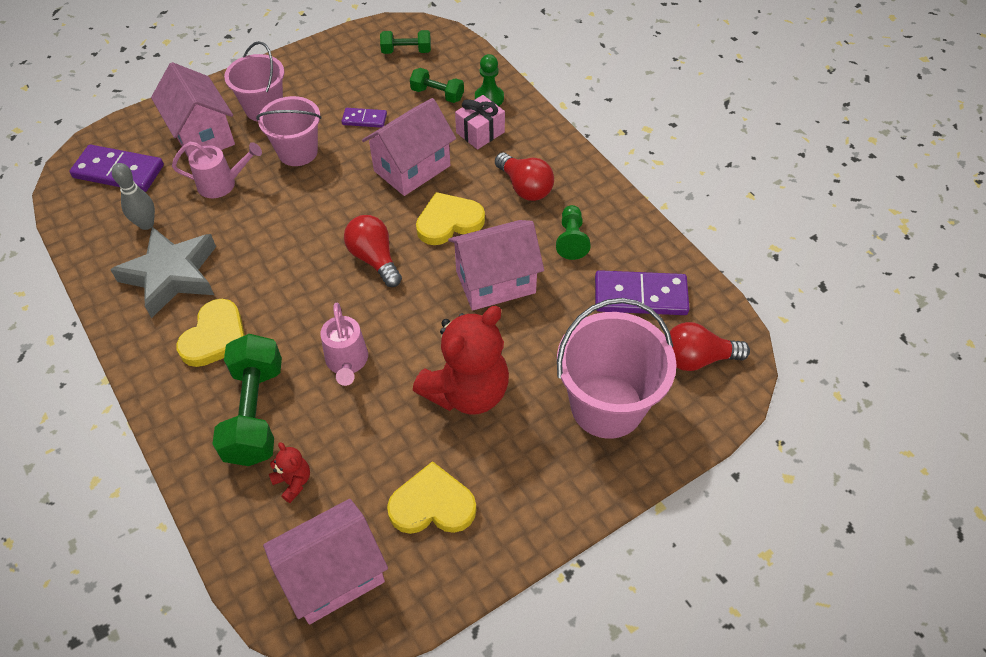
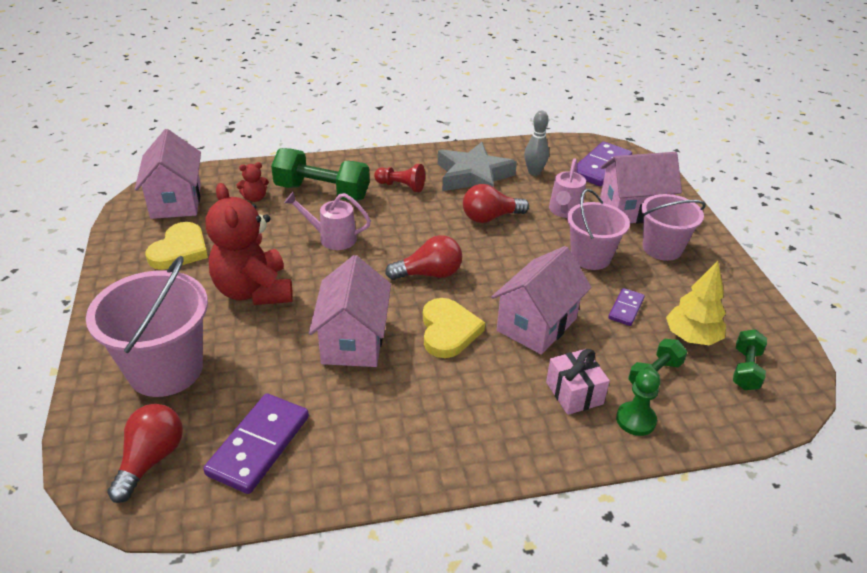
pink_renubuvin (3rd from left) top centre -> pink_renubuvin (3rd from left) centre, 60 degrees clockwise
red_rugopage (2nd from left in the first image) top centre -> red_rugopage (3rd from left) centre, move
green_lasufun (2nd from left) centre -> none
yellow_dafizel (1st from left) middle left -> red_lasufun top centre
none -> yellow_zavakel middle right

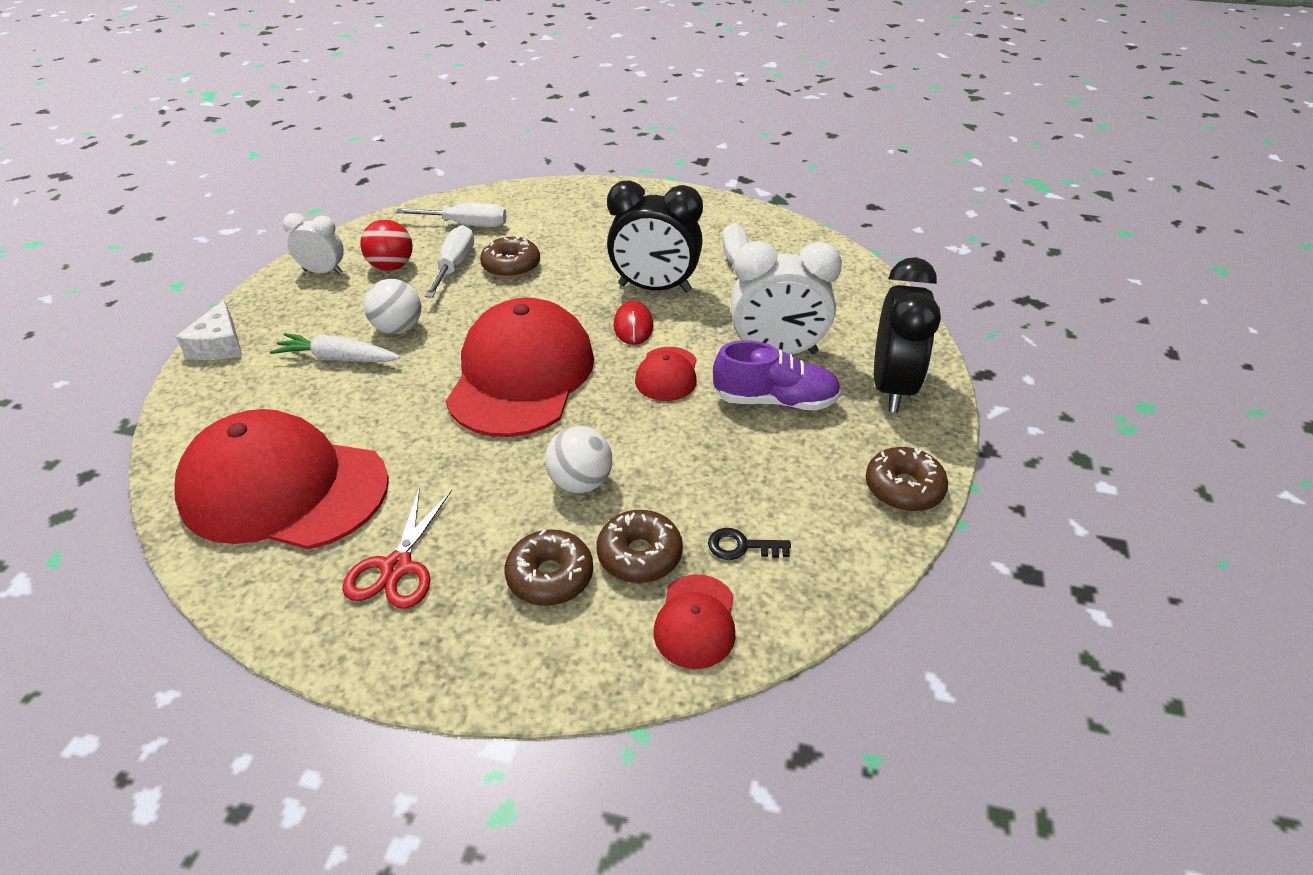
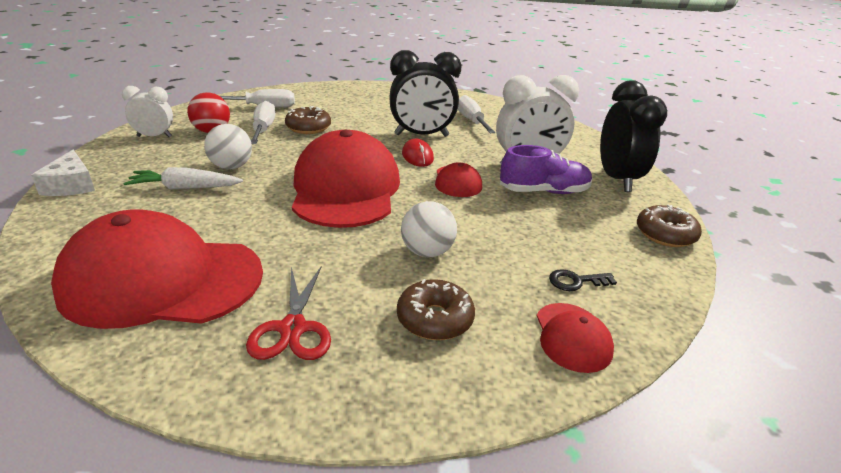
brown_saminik (3rd from left) centre -> none

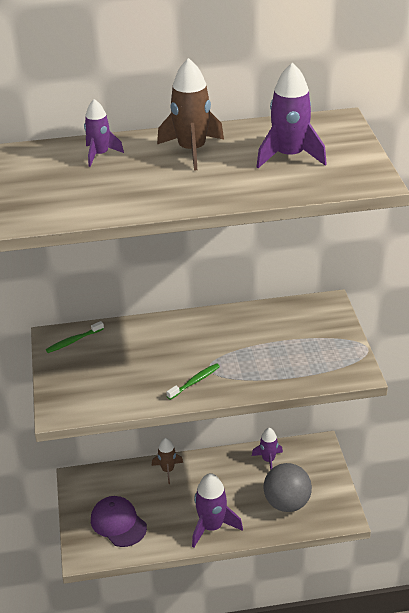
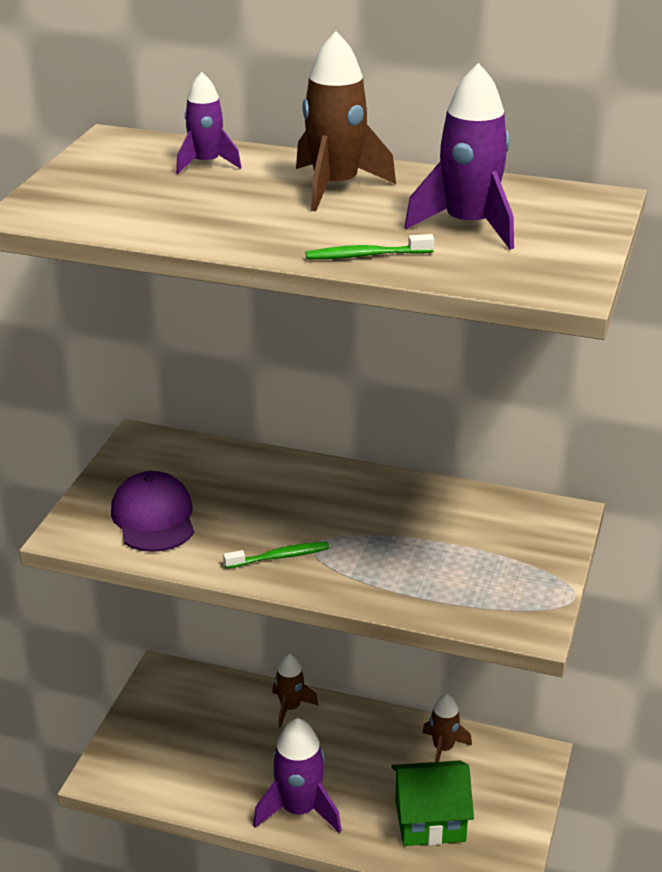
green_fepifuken (1st from left in the first image) middle left -> green_fepifuken (2nd from left) top centre, move
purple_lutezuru (3rd from left) bottom centre -> brown_lutezuru (3rd from left) bottom right
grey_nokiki bottom right -> green_renubuvin bottom centre
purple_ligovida bottom left -> purple_ligovida middle left, move

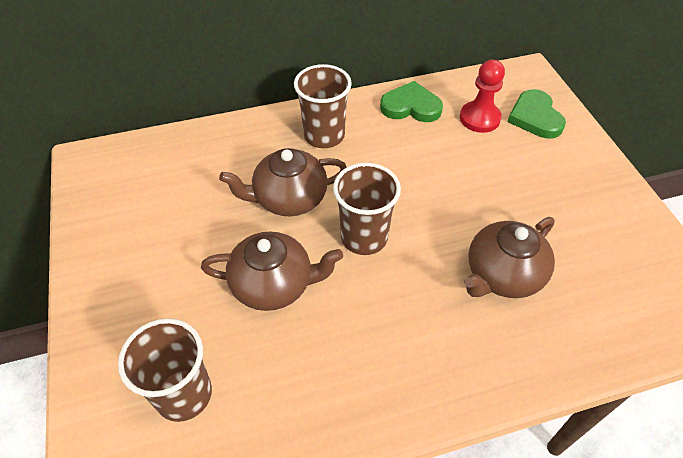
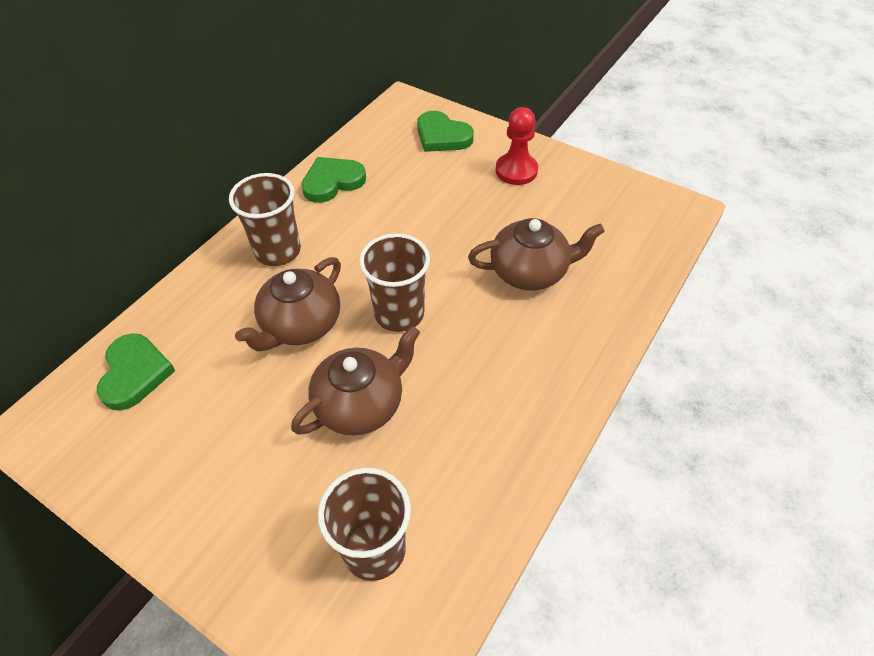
red_lasufun top right -> red_lasufun top centre, move
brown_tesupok (3rd from left) middle right -> brown_tesupok (3rd from left) centre, 105 degrees counterclockwise
none -> green_dafizel (1st from left) middle left

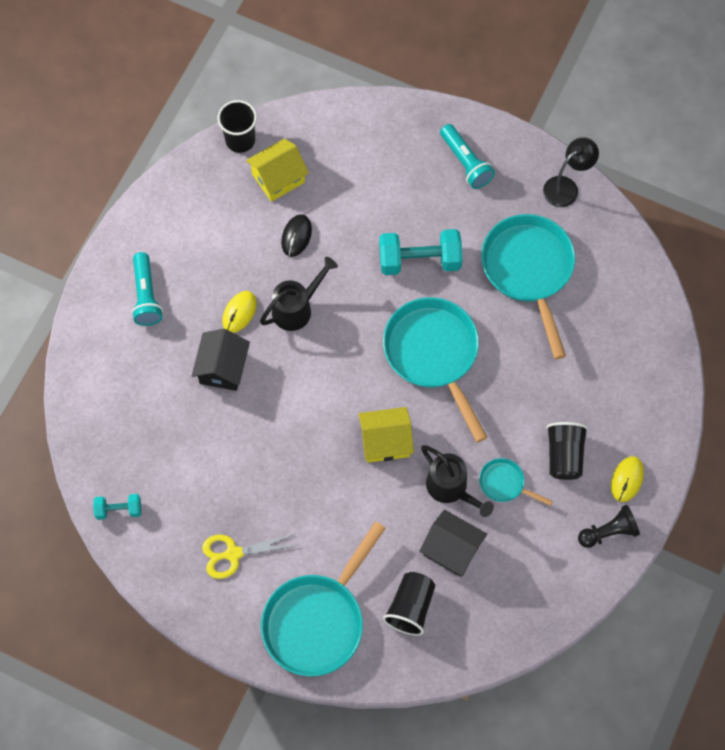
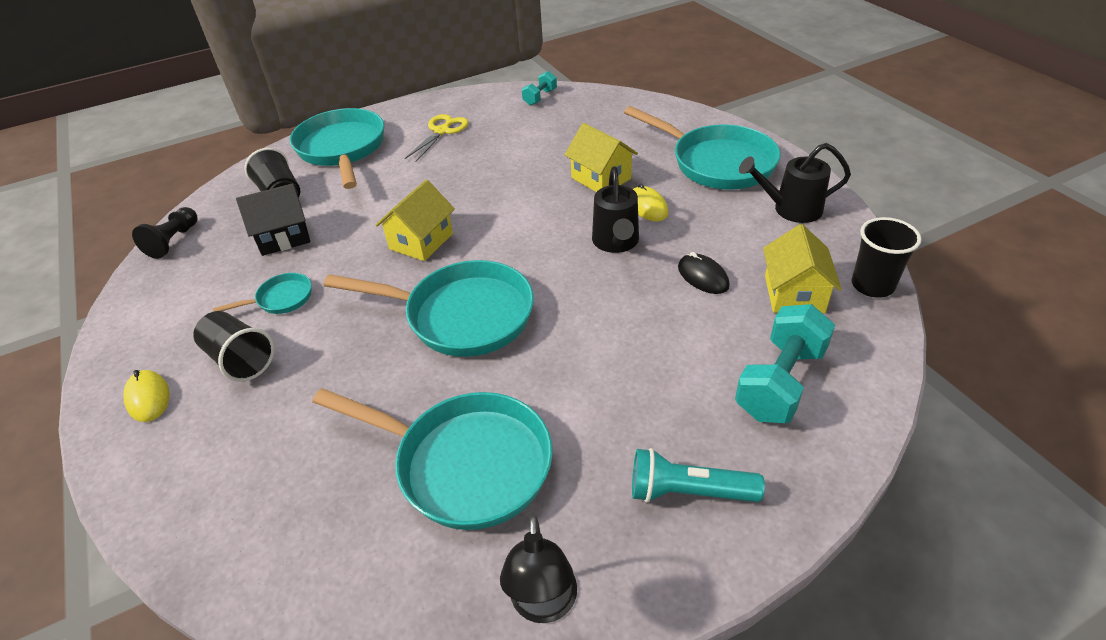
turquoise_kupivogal (2nd from left) centre -> turquoise_kupivogal (2nd from left) middle right, move
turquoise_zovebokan (1st from left) middle left -> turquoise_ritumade (5th from left) top centre
black_renubuvin (1st from left) middle left -> yellow_renubuvin (2nd from left) top centre
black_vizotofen (2nd from left) centre -> black_vizotofen (2nd from left) top right, move
black_lasufun bottom right -> black_lasufun middle left, move

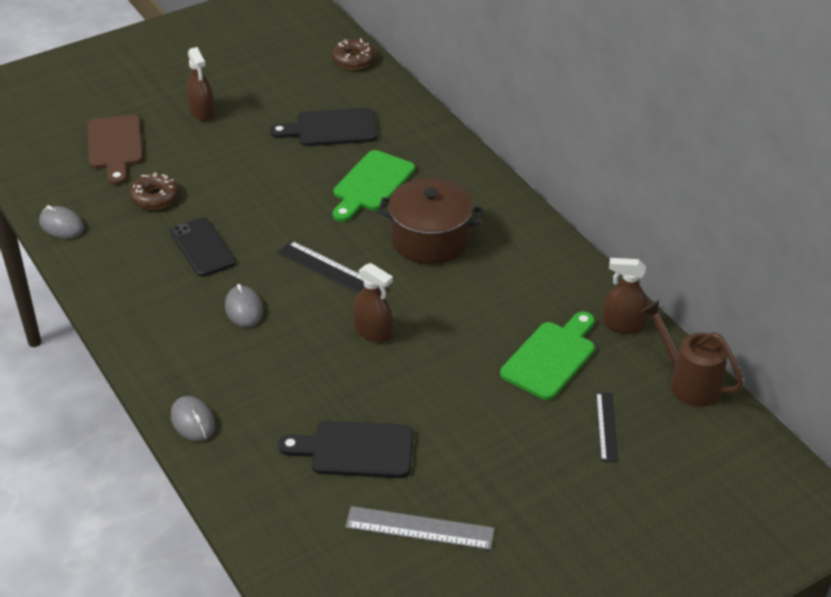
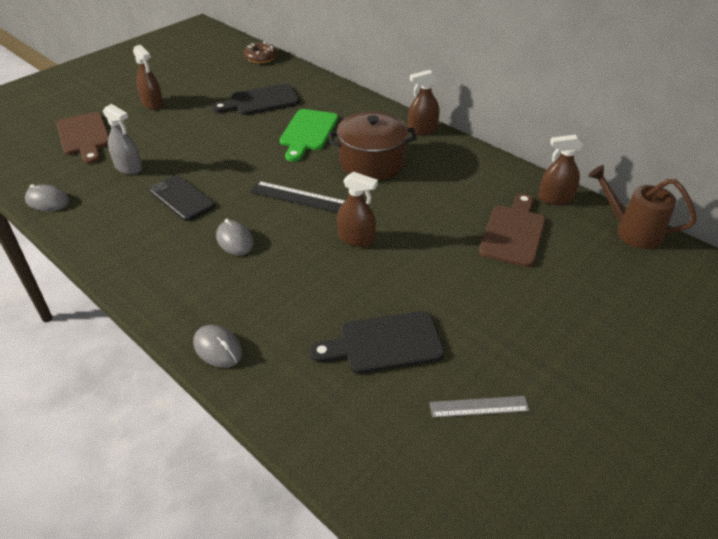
brown_saminik (1st from left) top left -> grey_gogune top left
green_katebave (2nd from left) centre -> brown_katebave (2nd from left) middle right
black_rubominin (2nd from left) bottom right -> none
grey_rubominin bottom centre -> grey_rubominin bottom right, x0.66
none -> brown_gogune (3rd from left) top centre

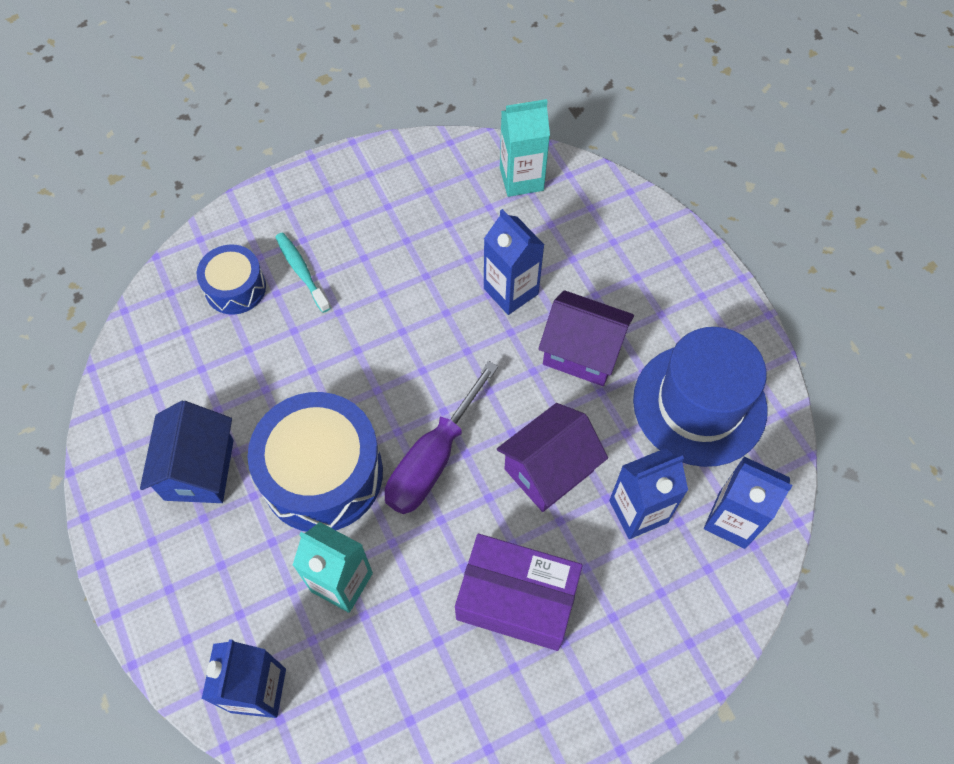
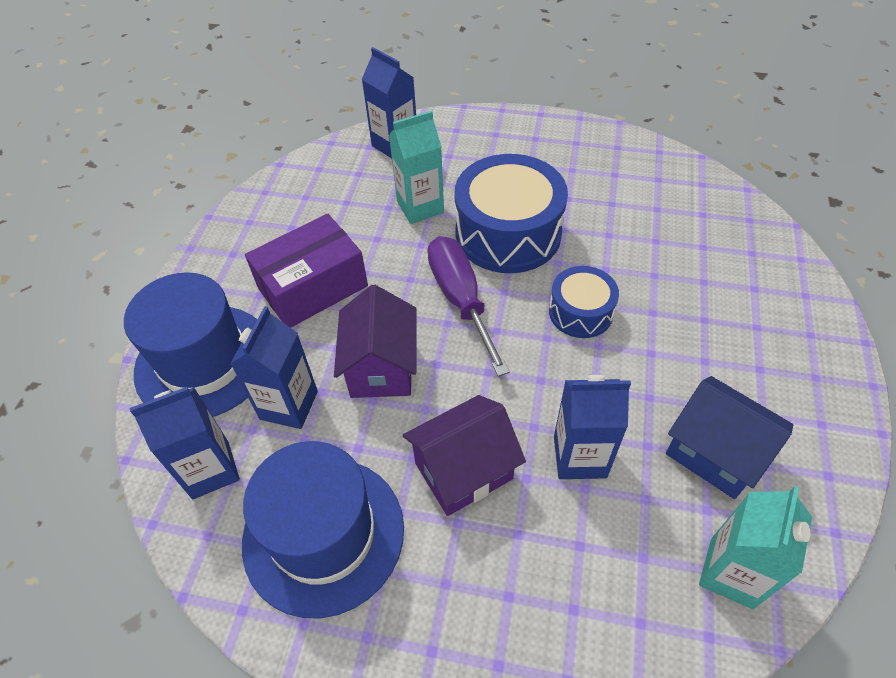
turquoise_fepifuken middle left -> none
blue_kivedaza (1st from left in the first image) middle left -> blue_kivedaza (2nd from left) centre, move
blue_renubuvin middle left -> blue_renubuvin middle right, move
none -> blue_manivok (1st from left) middle left

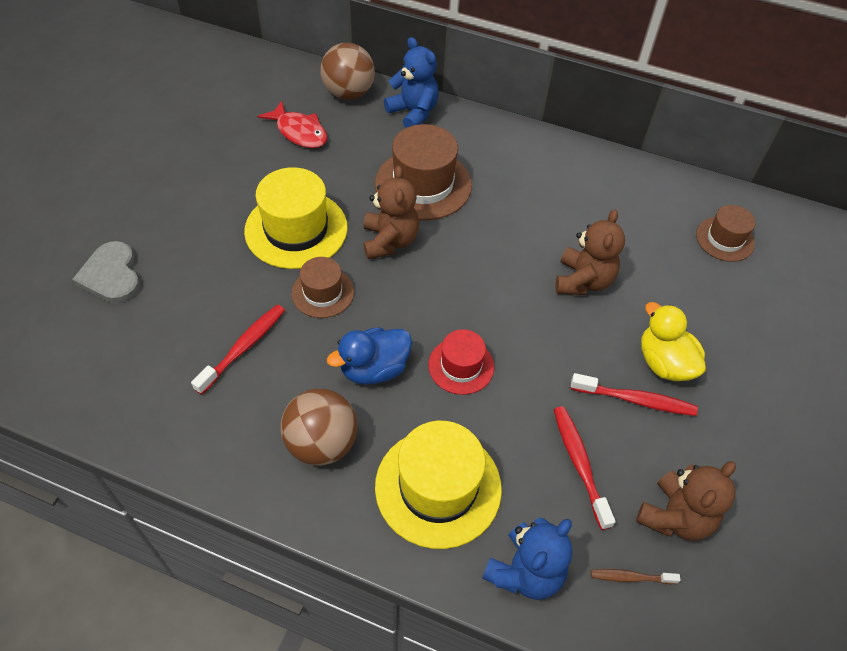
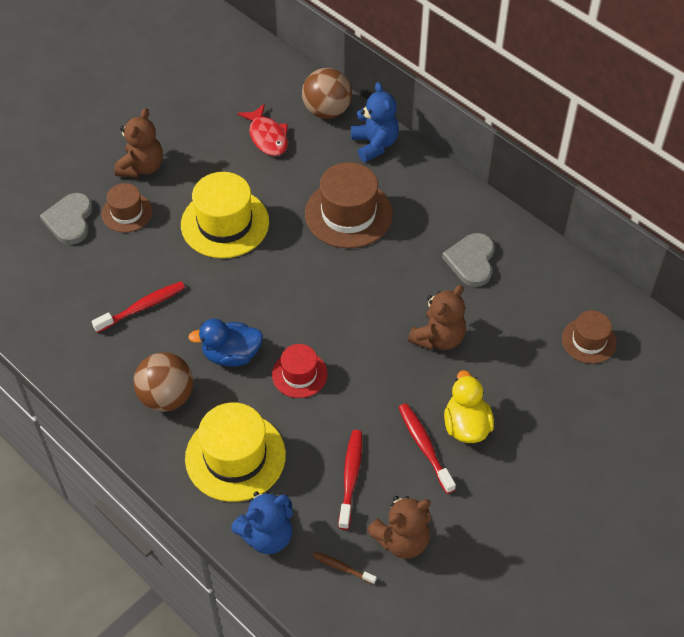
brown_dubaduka (1st from left) top centre -> brown_dubaduka (1st from left) top left, move
brown_manivok (1st from left) centre -> brown_manivok (1st from left) top left, move
red_fepifuken (3rd from left) middle right -> red_fepifuken (3rd from left) bottom centre, 150 degrees counterclockwise
none -> grey_dafizel (2nd from left) middle right

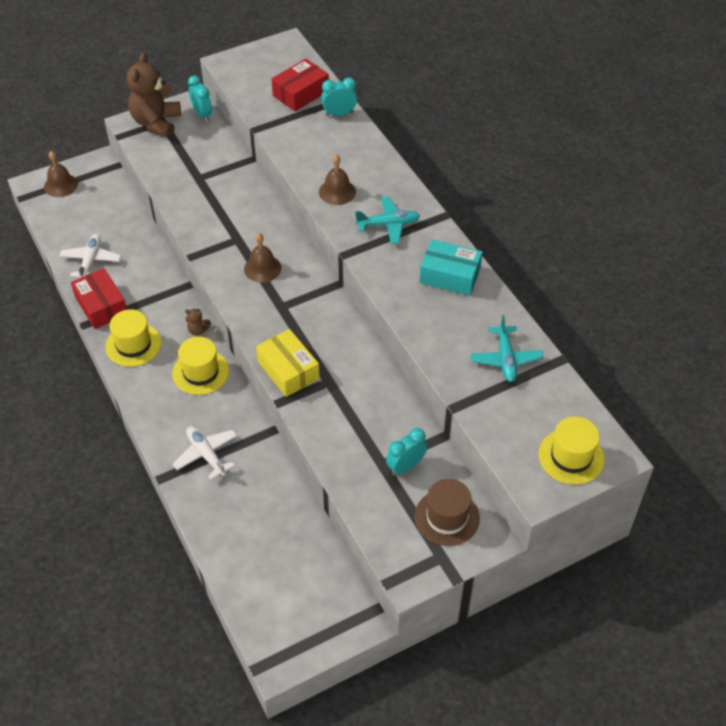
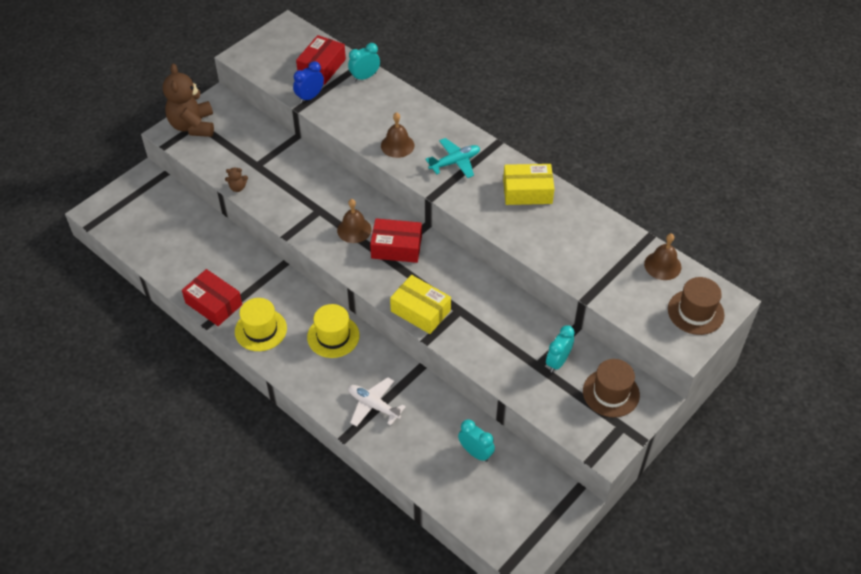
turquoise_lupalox (1st from left in the first image) top left -> turquoise_lupalox (2nd from left) bottom centre, move
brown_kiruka (1st from left in the first image) top left -> brown_kiruka (3rd from left) middle right, move
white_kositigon (1st from left) middle left -> none
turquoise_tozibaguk centre -> yellow_tozibaguk (2nd from left) top centre
brown_dubaduka (2nd from left) middle left -> brown_dubaduka (2nd from left) top left, move
turquoise_kositigon (2nd from left) middle right -> none
yellow_manivok (3rd from left) middle right -> brown_manivok (2nd from left) middle right
none -> blue_lupalox top centre
none -> red_tozibaguk (3rd from left) centre

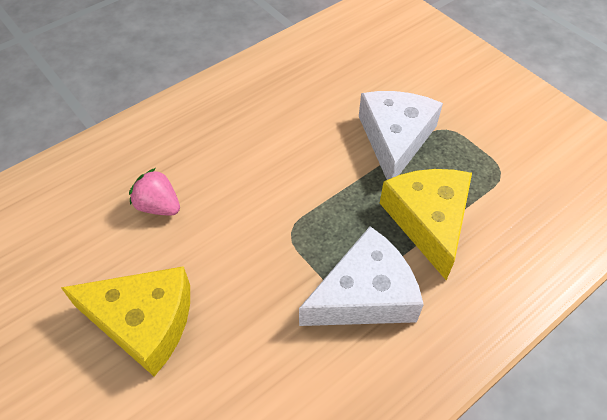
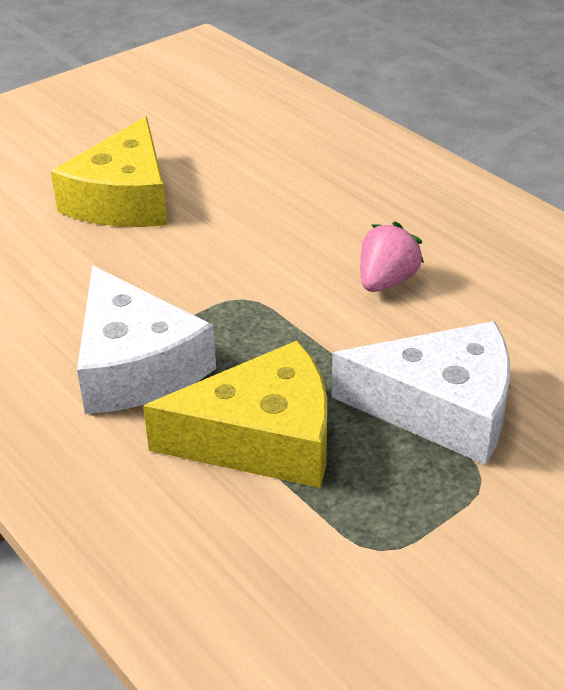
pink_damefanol middle left -> pink_damefanol middle right, move

